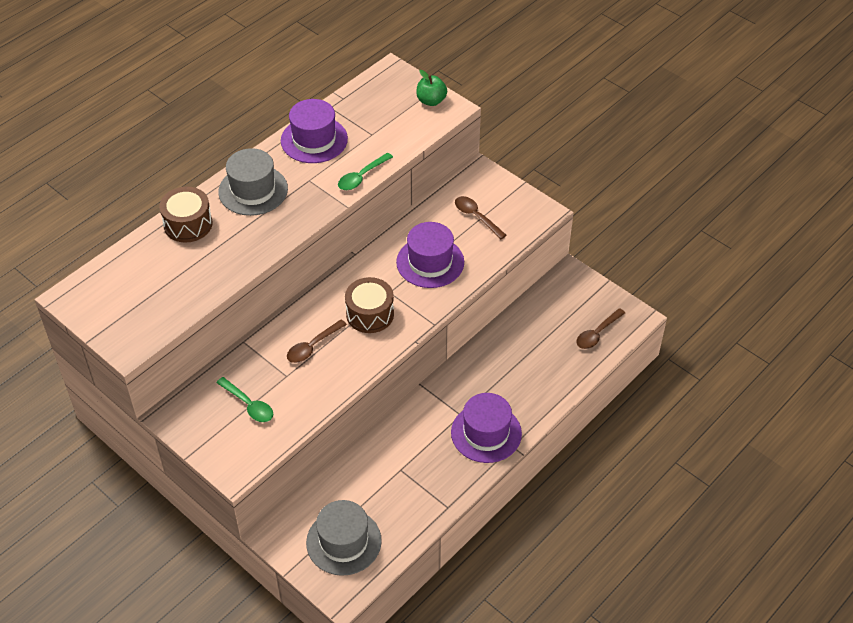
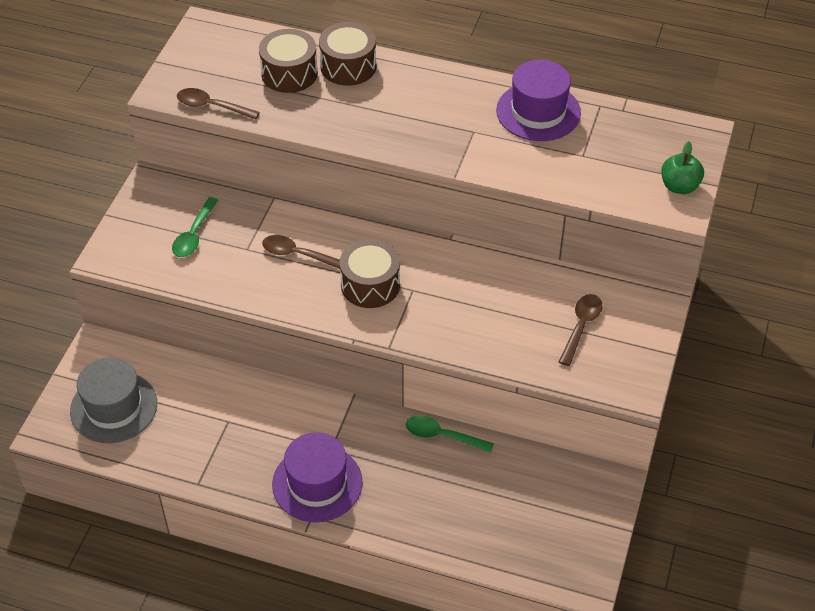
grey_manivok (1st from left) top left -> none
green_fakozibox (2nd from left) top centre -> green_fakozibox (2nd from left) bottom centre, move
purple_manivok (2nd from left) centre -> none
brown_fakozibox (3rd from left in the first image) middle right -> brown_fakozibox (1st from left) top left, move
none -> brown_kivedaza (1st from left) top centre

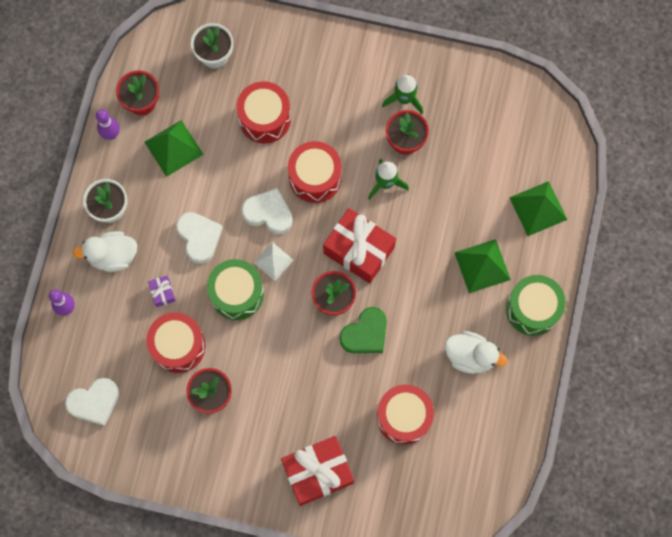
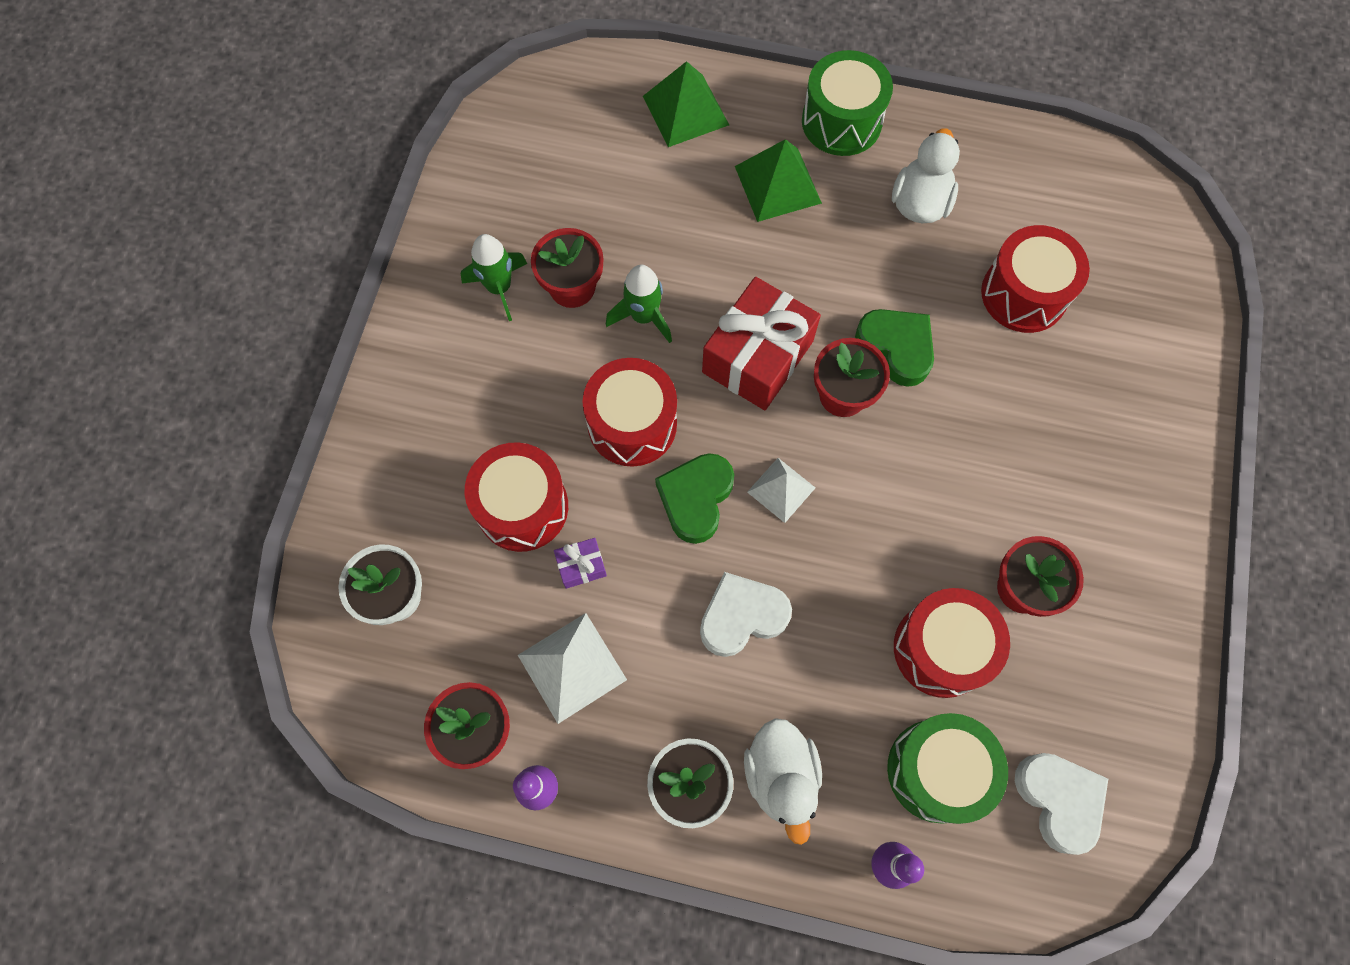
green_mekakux (1st from left) top left -> white_mekakux (1st from left) bottom centre
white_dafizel (3rd from left) centre -> green_dafizel (1st from left) centre
green_kivedaza (1st from left in the first image) centre -> green_kivedaza (2nd from left) bottom right, move
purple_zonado middle left -> purple_zonado centre, move
red_zonado (1st from left) bottom centre -> none

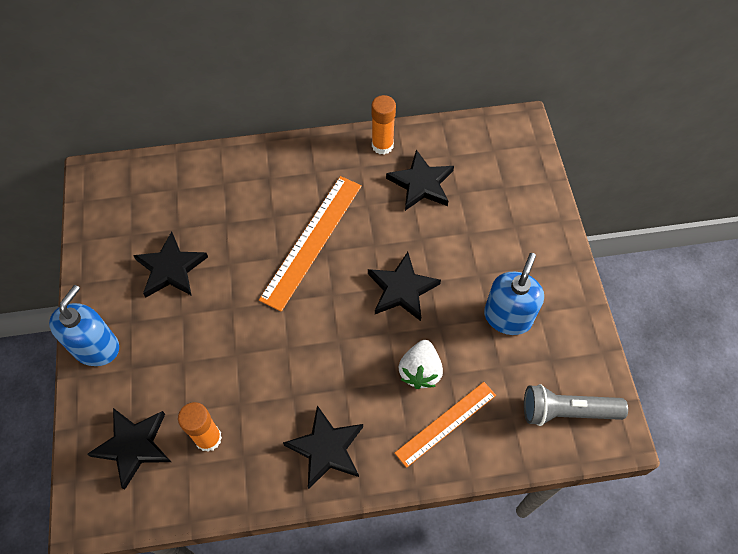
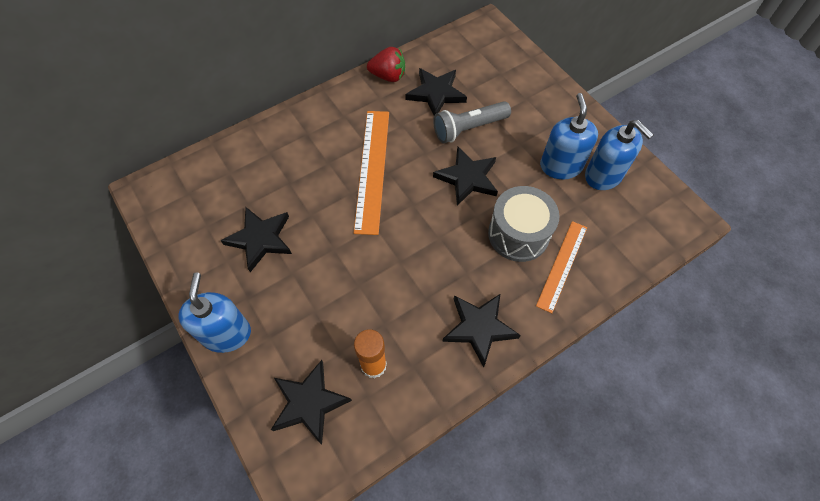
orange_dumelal (2nd from left) top centre -> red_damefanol top centre
white_damefanol centre -> grey_kivedaza centre
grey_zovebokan bottom right -> grey_zovebokan top centre, move
none -> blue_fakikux (3rd from left) top right

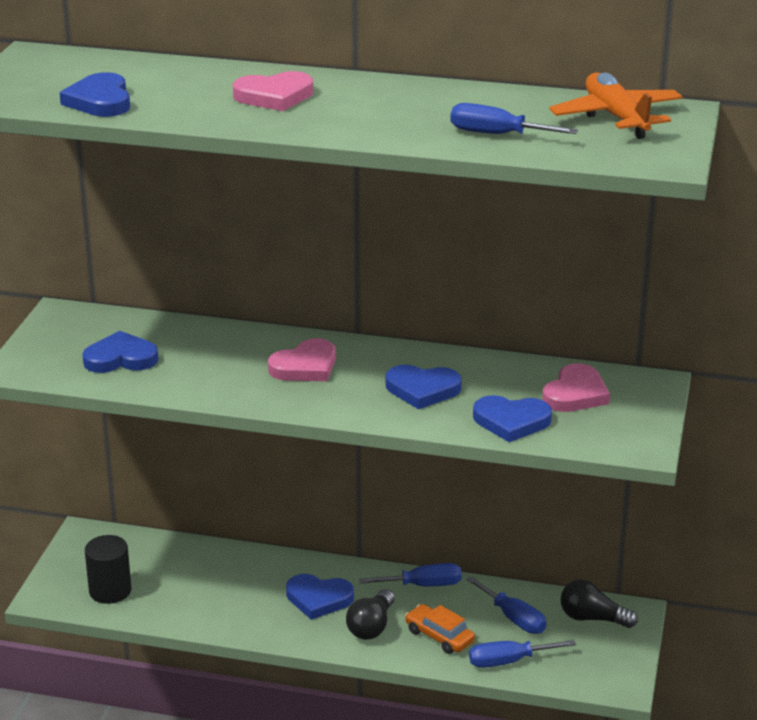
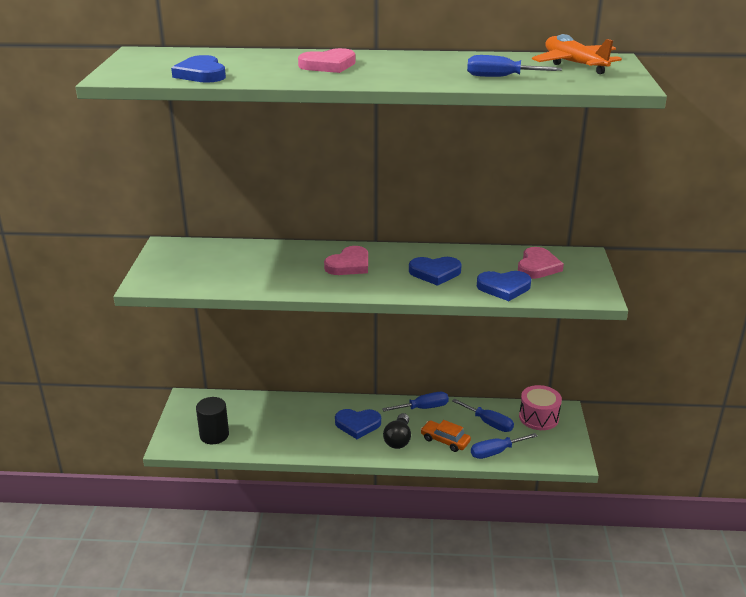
blue_dafizel (2nd from left) middle left -> none
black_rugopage (2nd from left) bottom right -> pink_kivedaza bottom right

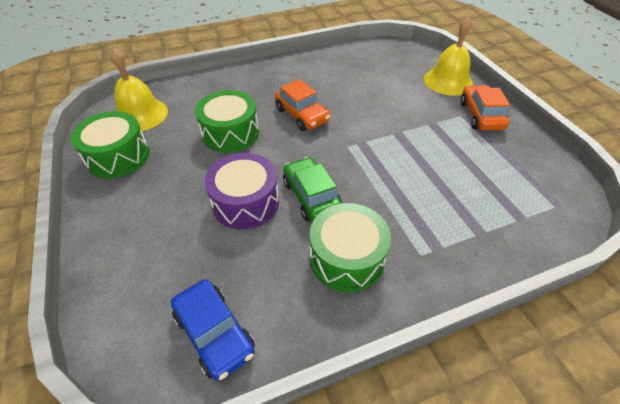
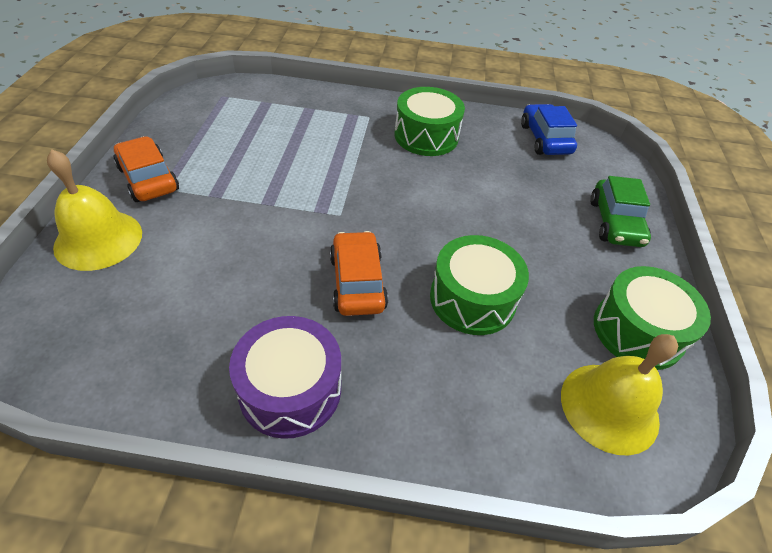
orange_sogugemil (2nd from left in the first image) top right -> orange_sogugemil (1st from left) top left, 120 degrees clockwise
purple_kivedaza centre -> purple_kivedaza bottom centre, move
green_sogugemil centre -> green_sogugemil middle right, move

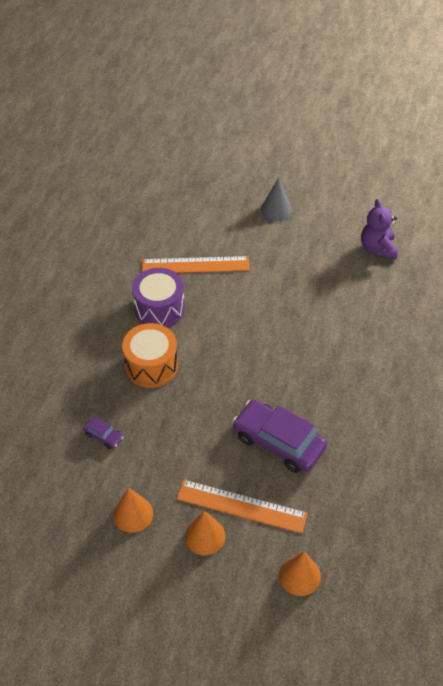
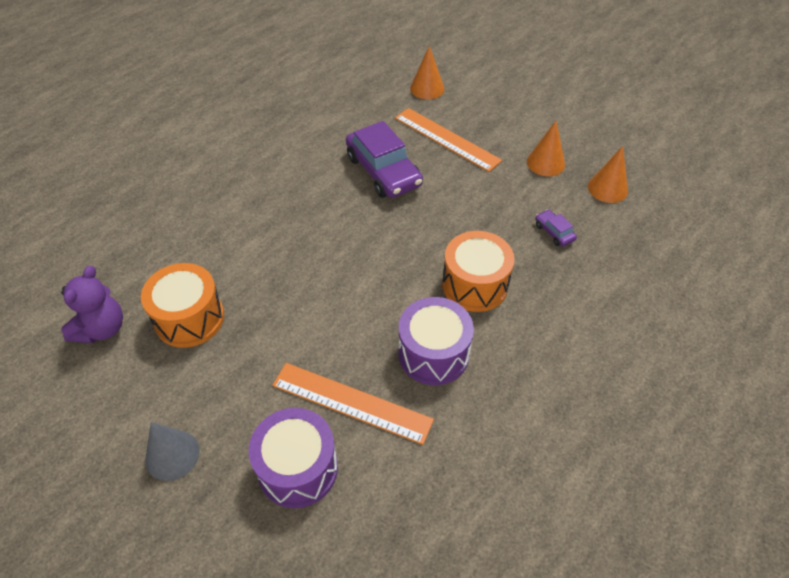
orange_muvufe (2nd from left in the first image) bottom centre -> orange_muvufe (3rd from left) top right, move
none -> orange_kivedaza (1st from left) middle left
none -> purple_kivedaza (1st from left) bottom centre

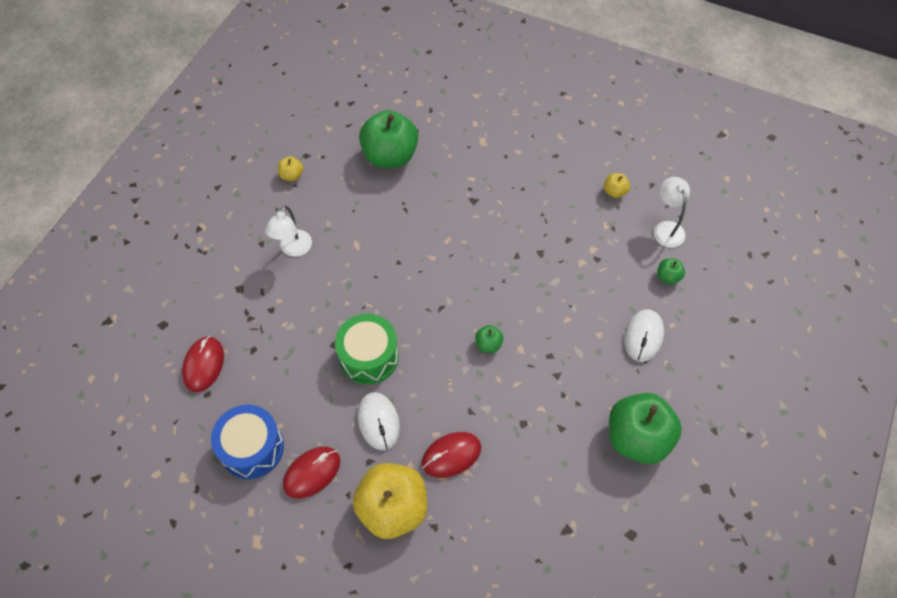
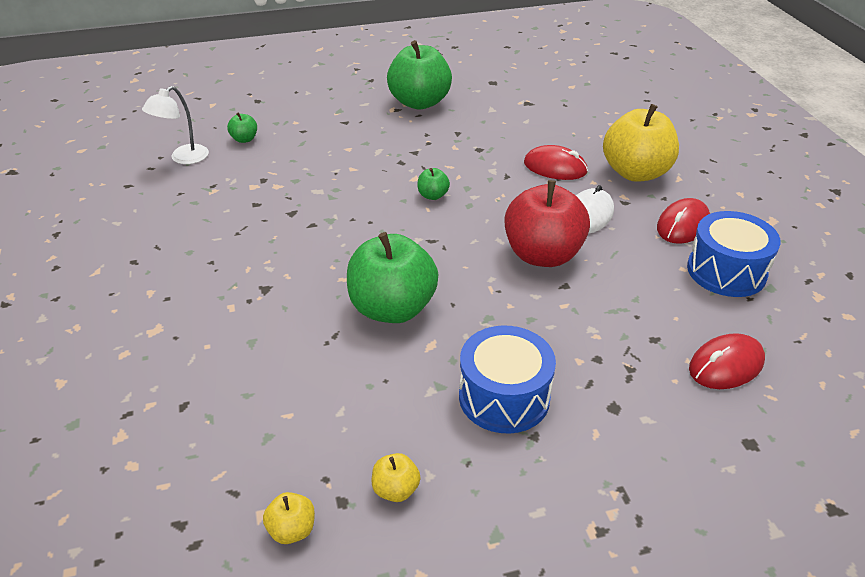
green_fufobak (1st from left in the first image) top centre -> green_fufobak (2nd from left) centre, move
yellow_fufobak (3rd from left in the first image) top right -> yellow_fufobak (1st from left) bottom centre, move
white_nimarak (1st from left) middle left -> blue_kivedaza (1st from left) centre
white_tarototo (2nd from left) middle right -> none
green_kivedaza centre -> red_fufobak centre
red_tarototo (2nd from left) bottom centre -> red_tarototo (2nd from left) middle right, 60 degrees counterclockwise

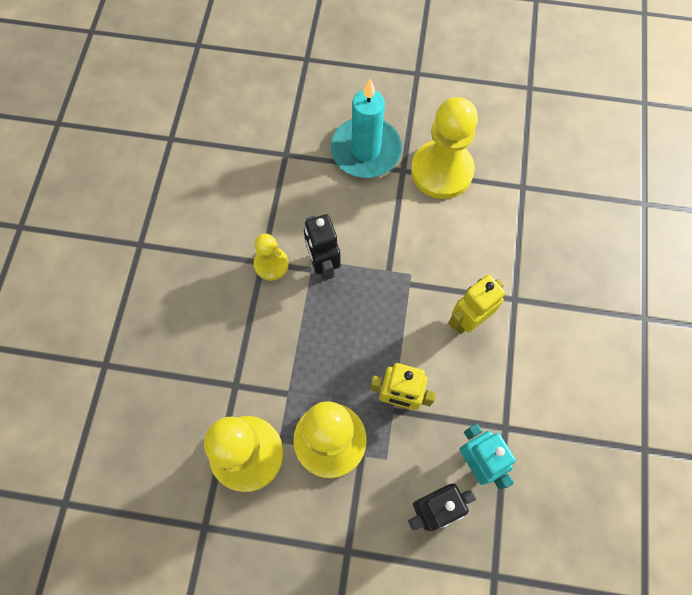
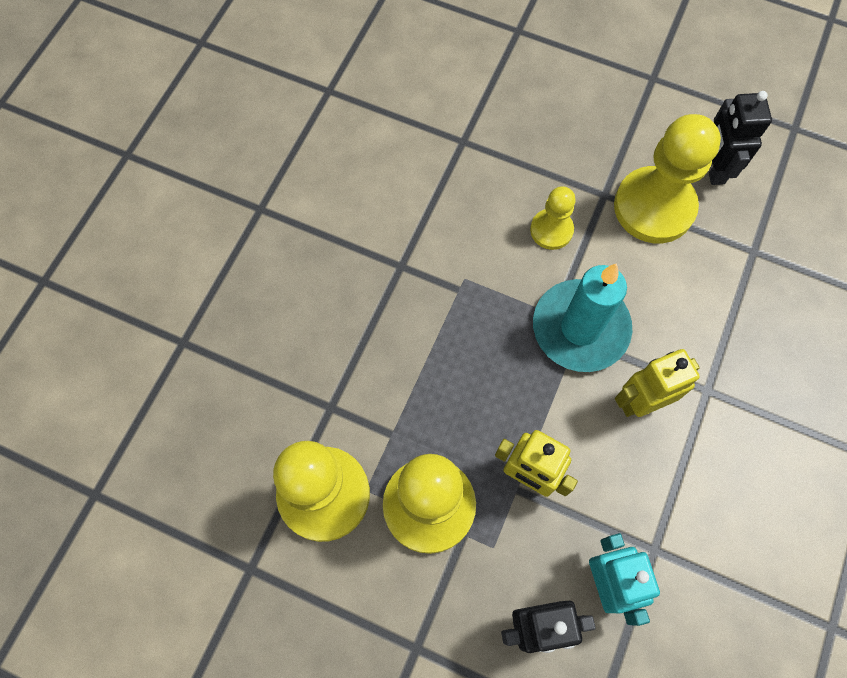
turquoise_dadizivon top centre -> turquoise_dadizivon middle right, move
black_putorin (1st from left in the first image) centre -> black_putorin (2nd from left) top right, move
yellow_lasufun (2nd from left in the first image) centre -> yellow_lasufun (3rd from left) top centre, move

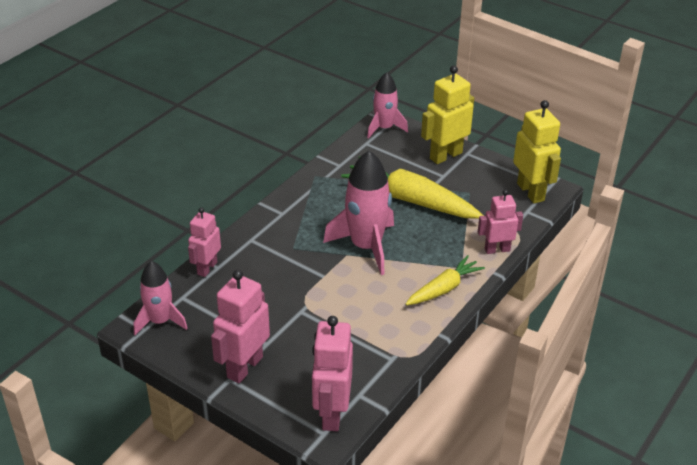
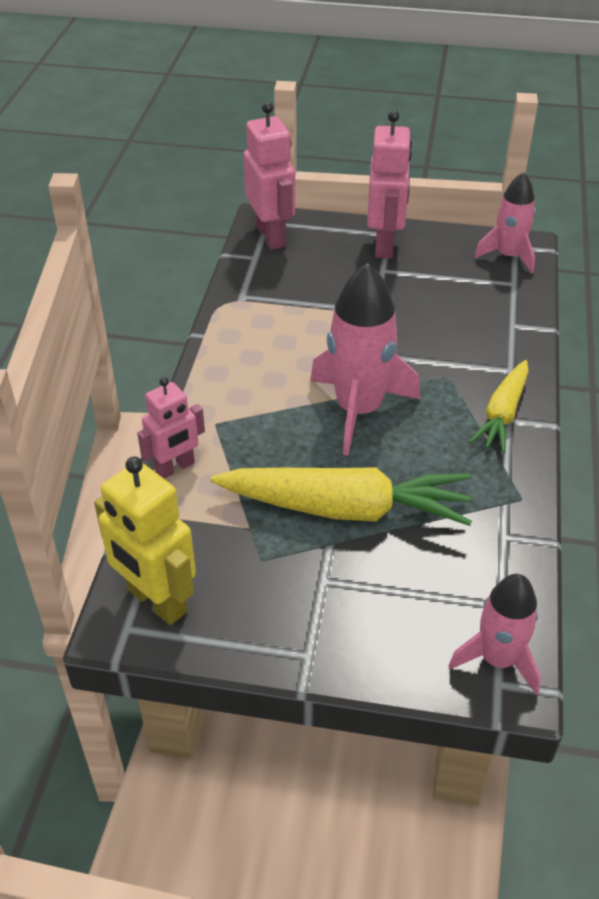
yellow_putorin (1st from left) top centre -> none
pink_putorin (1st from left) middle left -> none
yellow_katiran (2nd from left) centre -> yellow_katiran (2nd from left) middle right, move

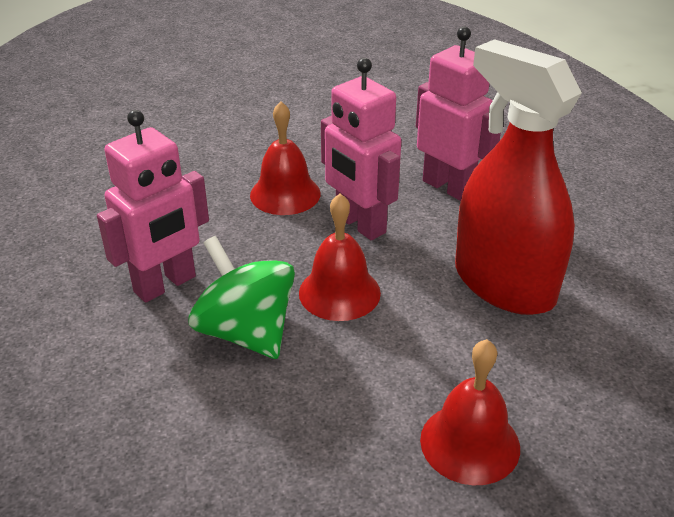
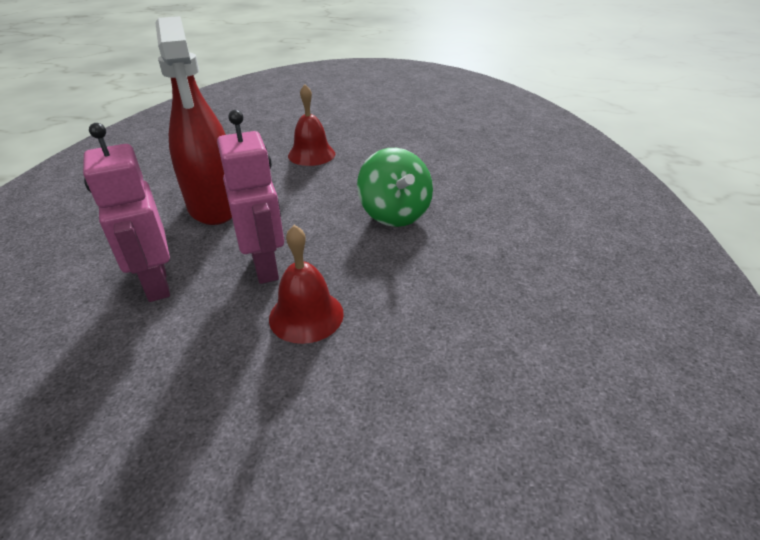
pink_putorin (1st from left) middle left -> none
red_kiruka (2nd from left) centre -> none

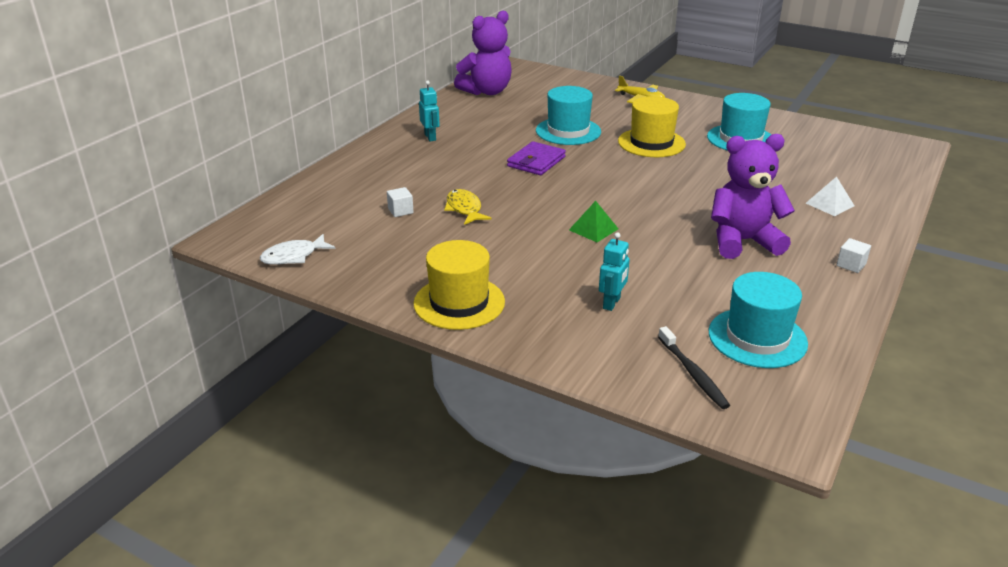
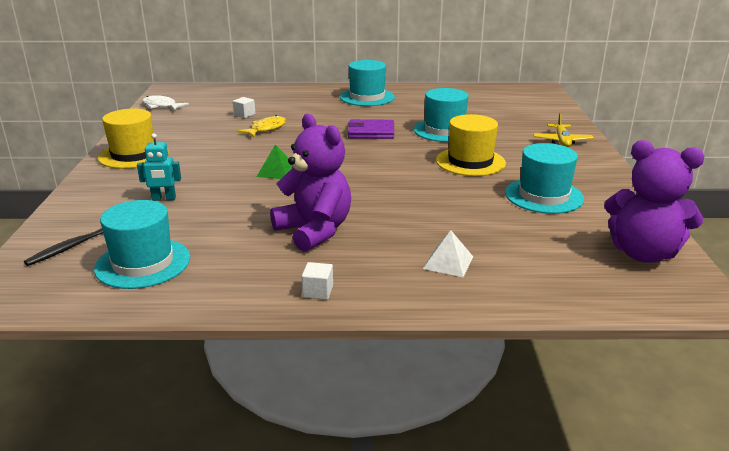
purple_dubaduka (1st from left in the first image) top centre -> purple_dubaduka (2nd from left) middle right, move
turquoise_putorin (1st from left) top centre -> turquoise_manivok (2nd from left) top centre

